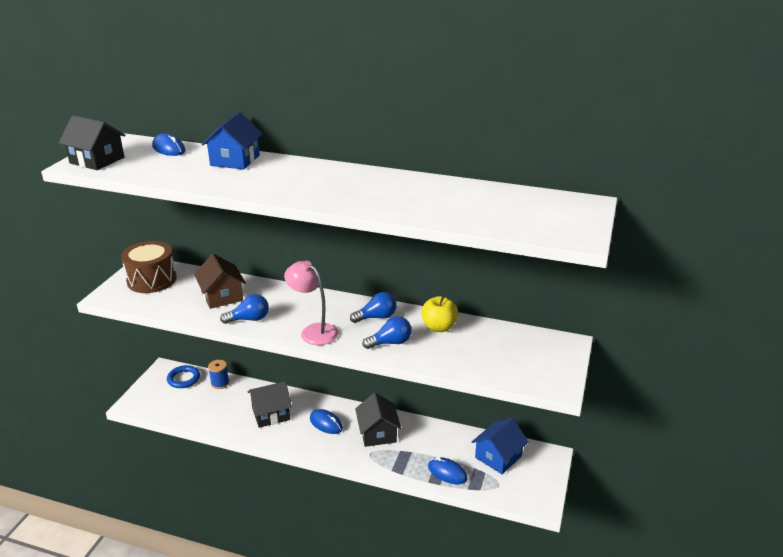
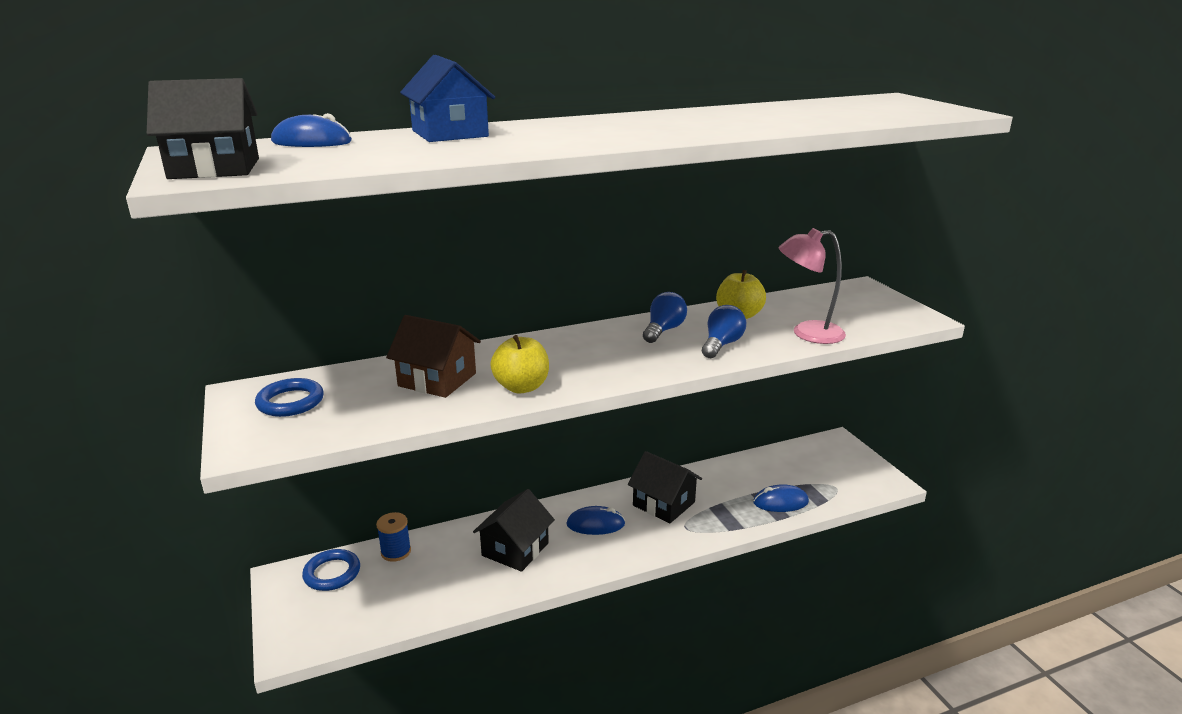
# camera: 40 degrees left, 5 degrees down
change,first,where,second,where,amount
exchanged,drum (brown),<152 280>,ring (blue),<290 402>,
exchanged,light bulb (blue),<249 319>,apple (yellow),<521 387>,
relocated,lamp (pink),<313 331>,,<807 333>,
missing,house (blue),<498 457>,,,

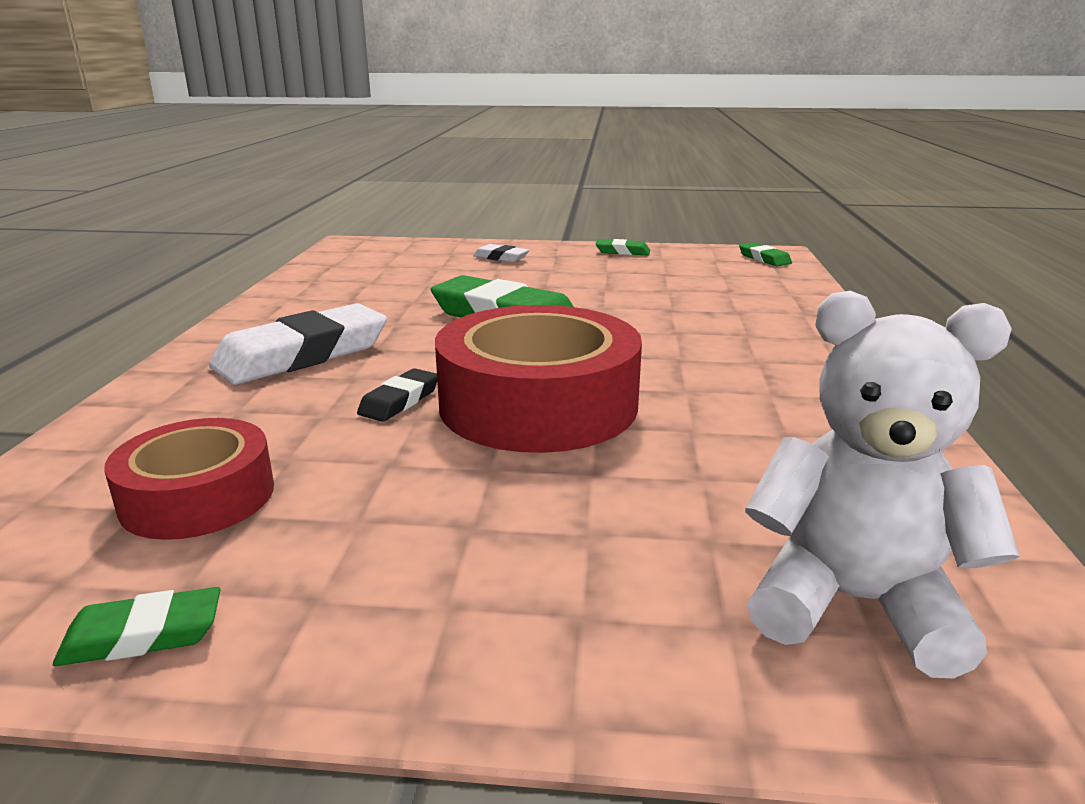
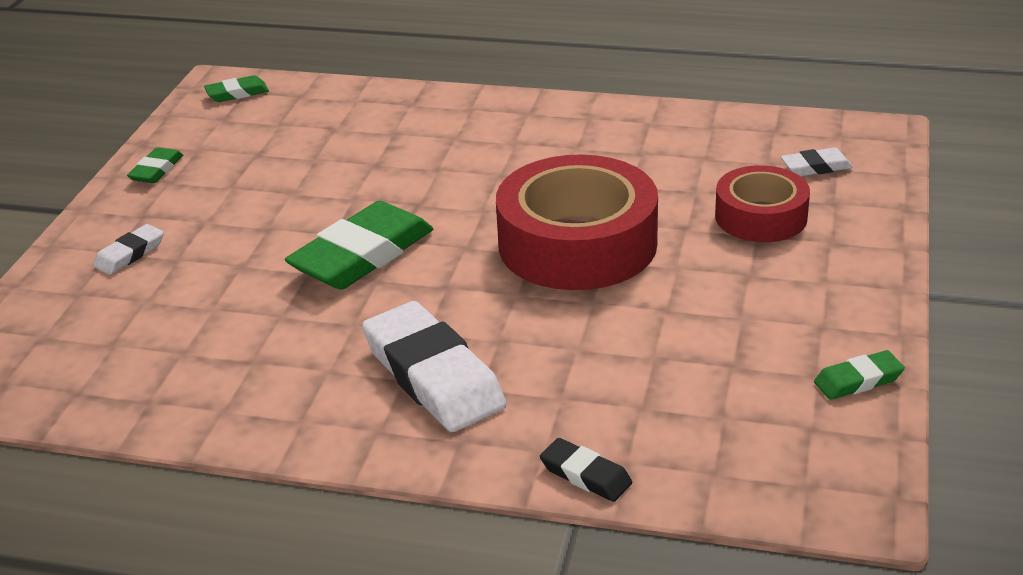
# camera: 80 degrees left, 10 degrees up
change,first,where,second,where,amount
relocated,eraser (black),<399 401>,,<585 475>,
relocated,tape (red),<198 496>,,<761 217>,
exchanged,teddy bear (white),<853 602>,eraser (white),<816 167>,
spun,eraser (green),<143 635>,,<858 380>,75 degrees clockwise

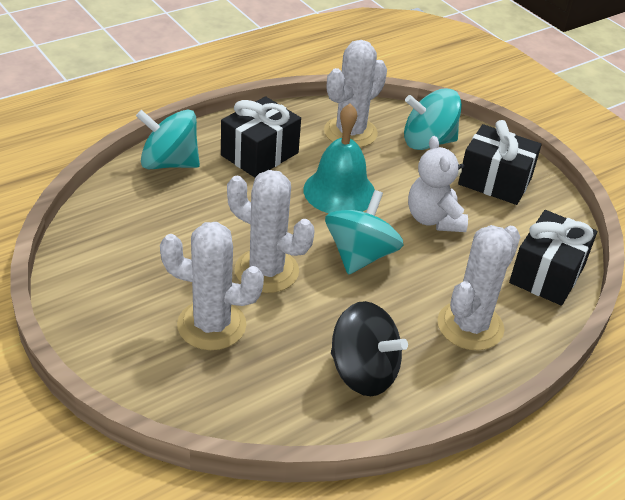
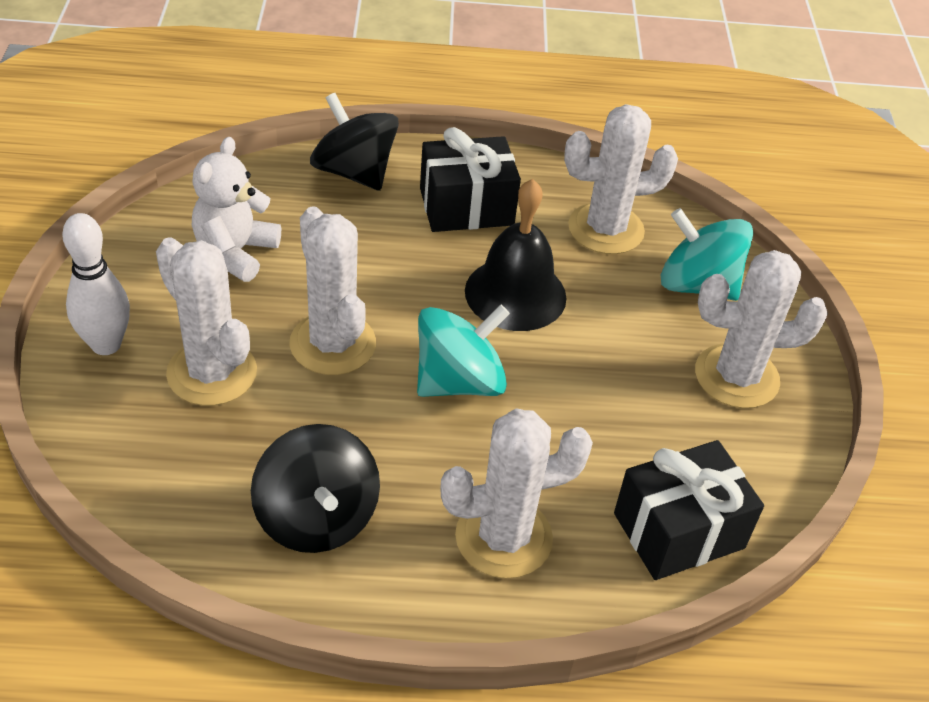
# camera: 35 degrees right, 5 degrees up
change,first,where,second,where,amount
appeared,,,bowling pin (white),<106 344>,
relocated,teddy bear (white),<434 219>,,<235 252>,
colour,spinning top (turquoise),<169 163>,spinning top (black),<354 172>,
colour,bell (turquoise),<339 191>,bell (black),<515 294>,
exchanged,gift (black),<495 181>,cactus (white),<736 376>,

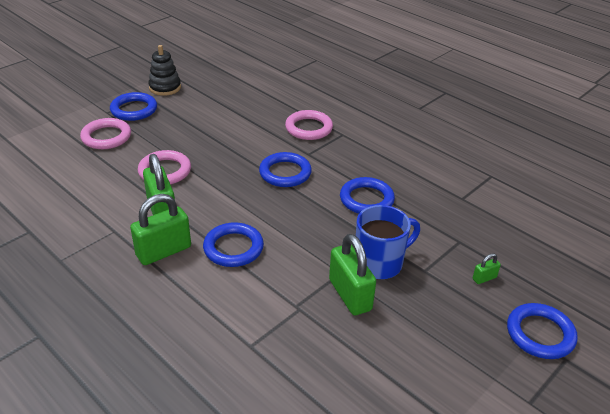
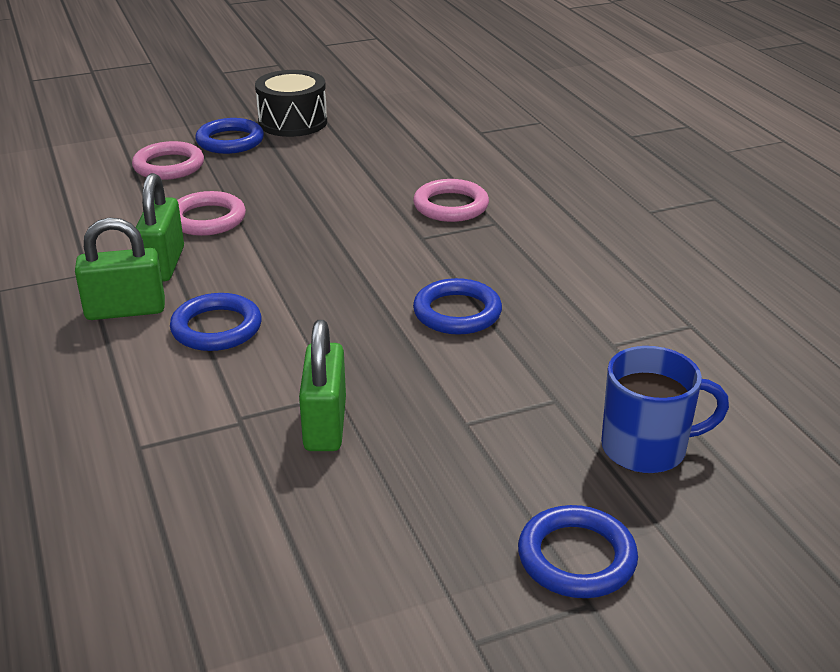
# camera: 25 degrees right, 5 degrees down
change,first,where,second,where,amount
exchanged,stacking toy (black),<165 88>,drum (black),<293 122>,
relocated,mug (blue),<379 263>,,<646 448>,
missing,ring (blue),<285 173>,,,
missing,padlock (green),<484 278>,,,

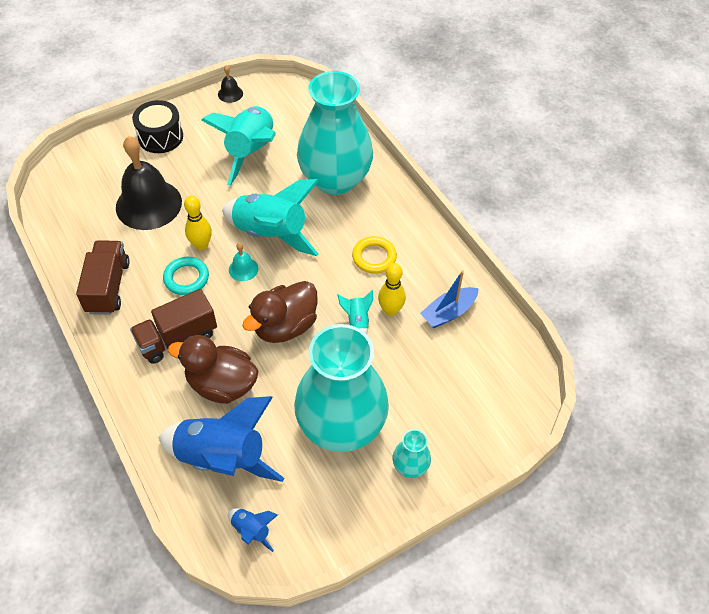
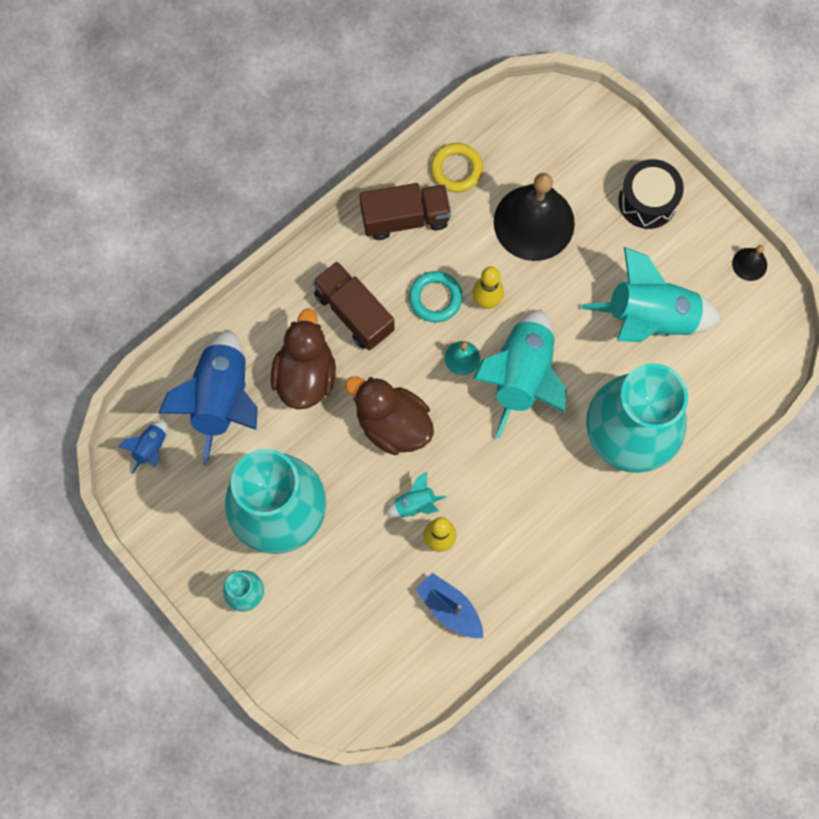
# camera: 80 degrees right, 20 degrees up
change,first,where,second,where,amount
relocated,ring (yellow),<374 257>,,<456 169>,

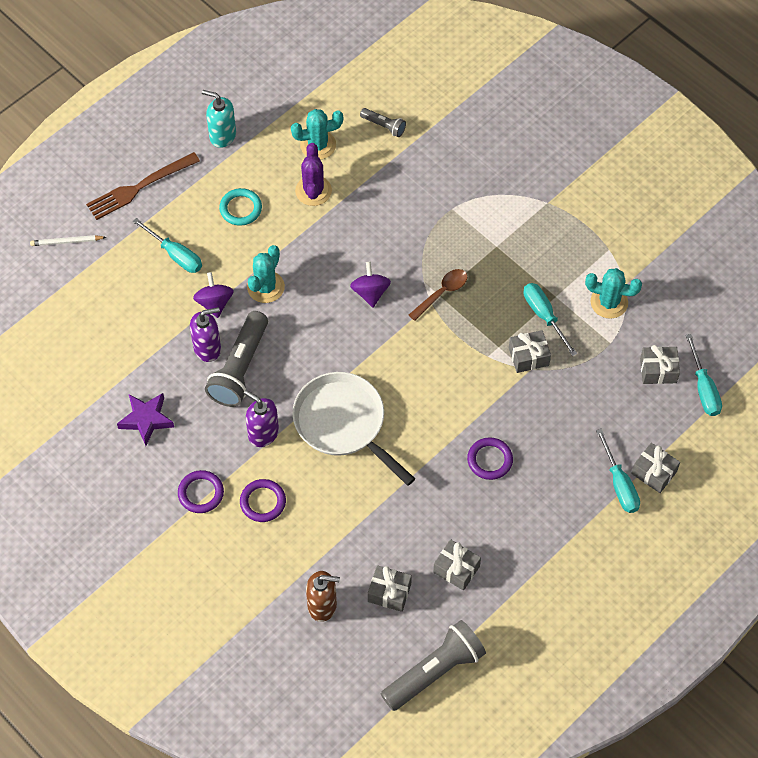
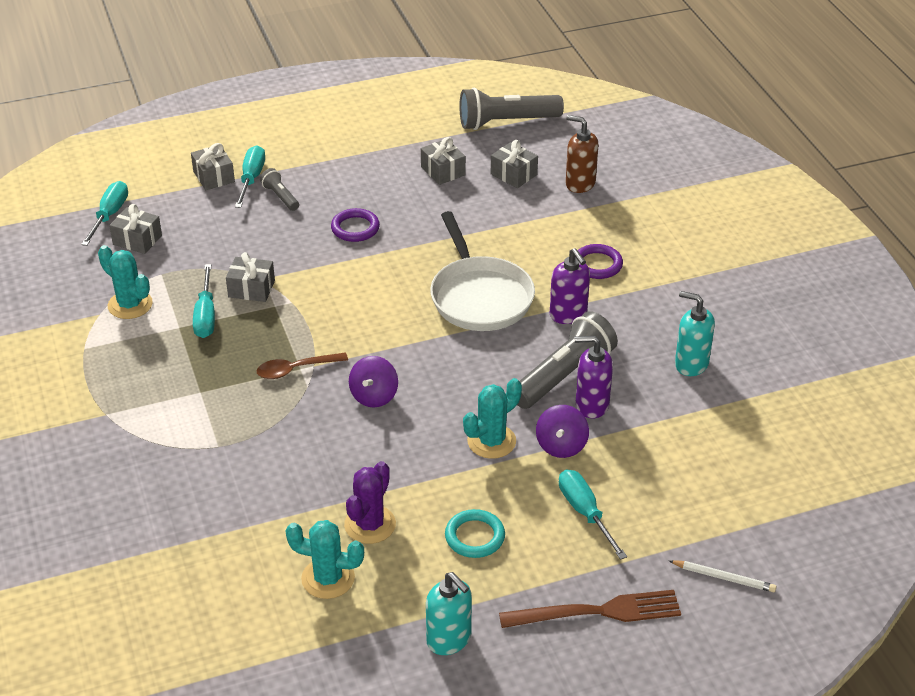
# camera: 155 degrees left, 20 degrees down
change,first,where,second,where,amount
relocated,flashlight (grey),<384 126>,,<280 197>,
exchanged,star (purple),<146 419>,soap dispenser (turquoise),<691 364>,
missing,ring (purple),<201 493>,,,

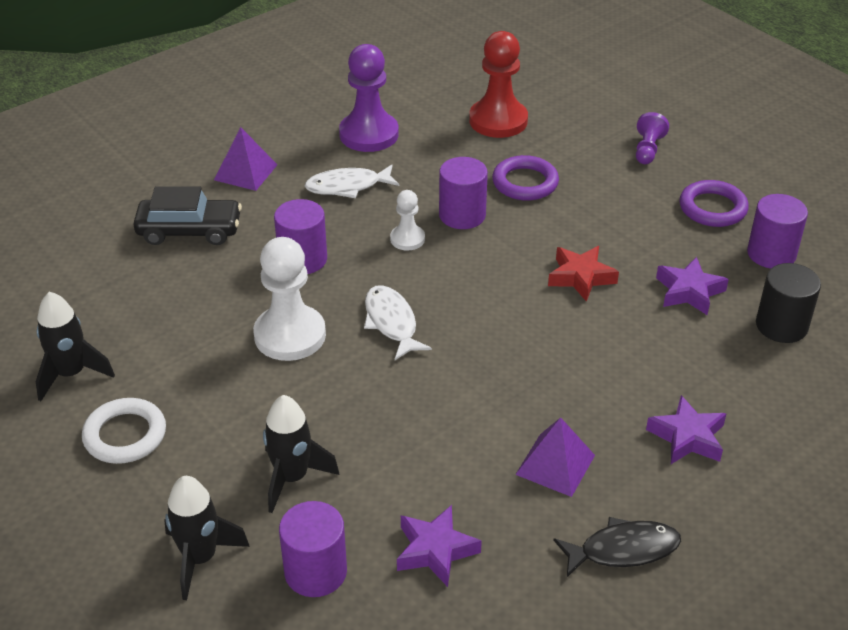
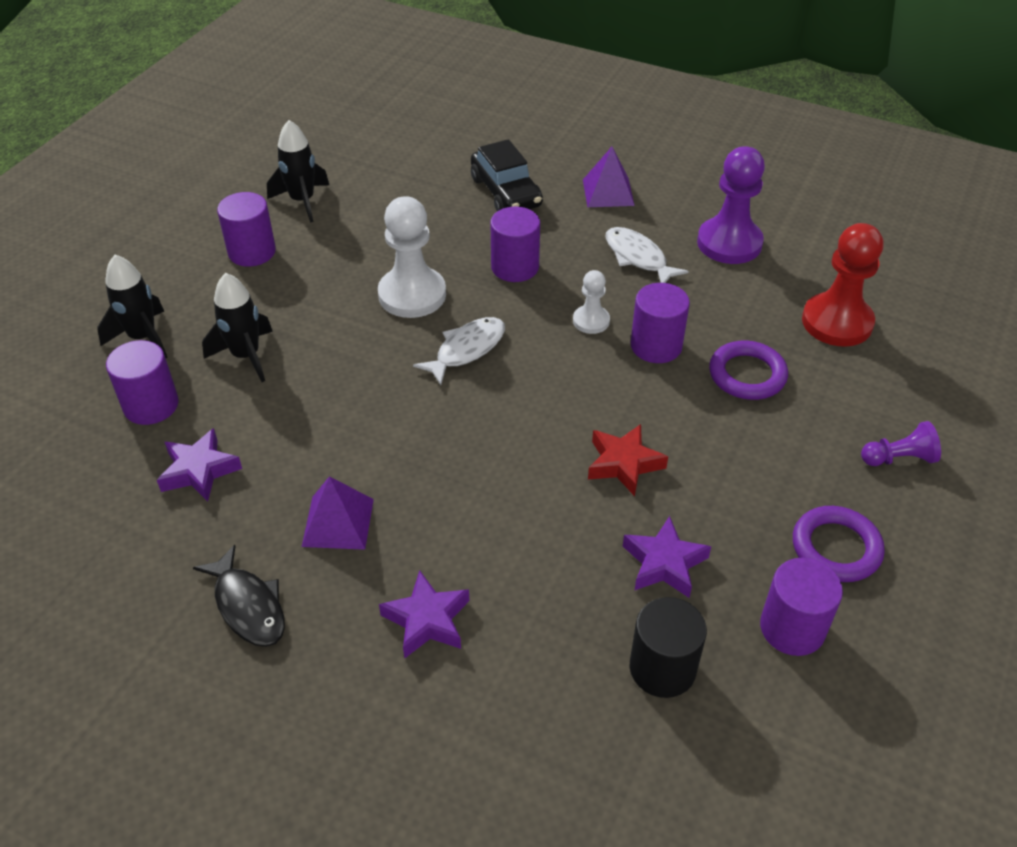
# camera: 65 degrees right, 5 degrees up
change,first,where,second,where,amount
exchanged,ring (white),<125 435>,cylinder (purple),<252 252>,

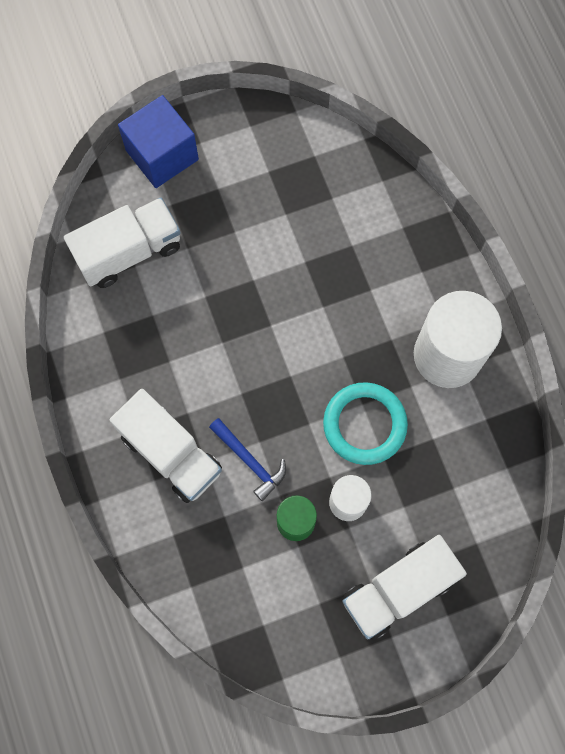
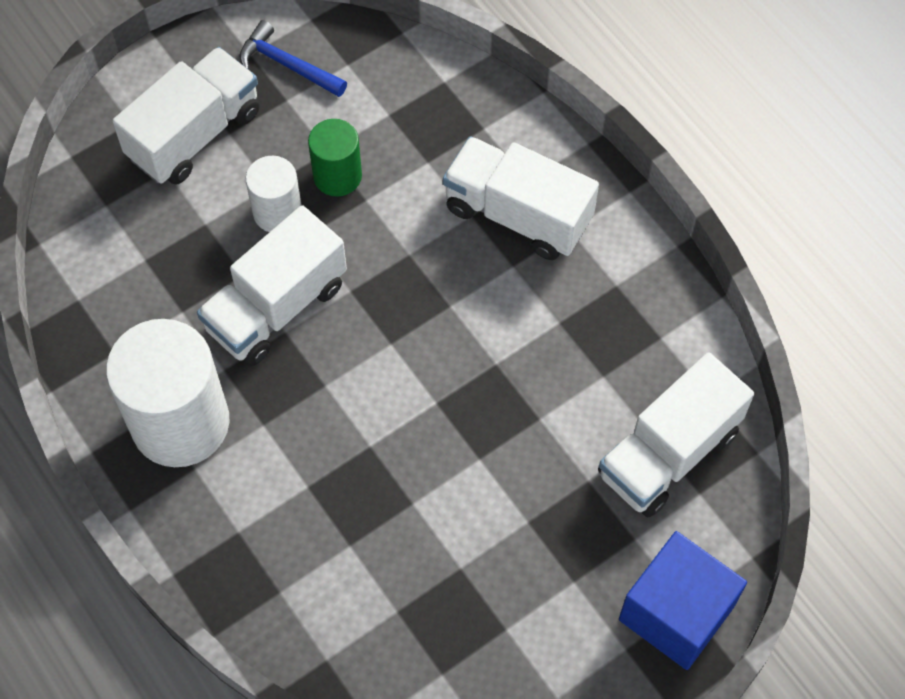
# camera: 165 degrees right, 10 degrees down
change,first,where,second,where,amount
exchanged,ring (turquoise),<364 424>,truck (white),<276 307>,
relocated,hammer (blue),<250 461>,,<287 65>,

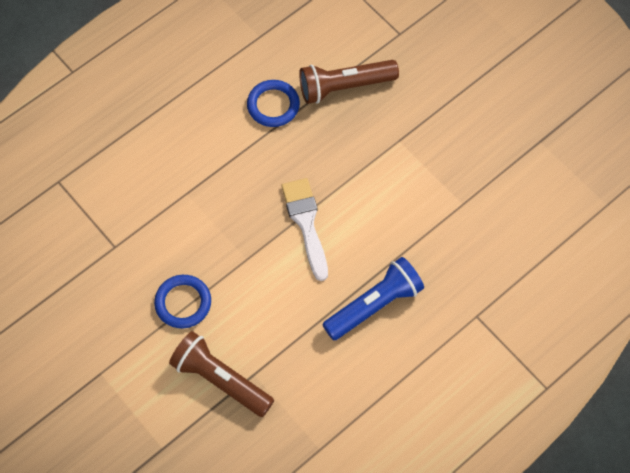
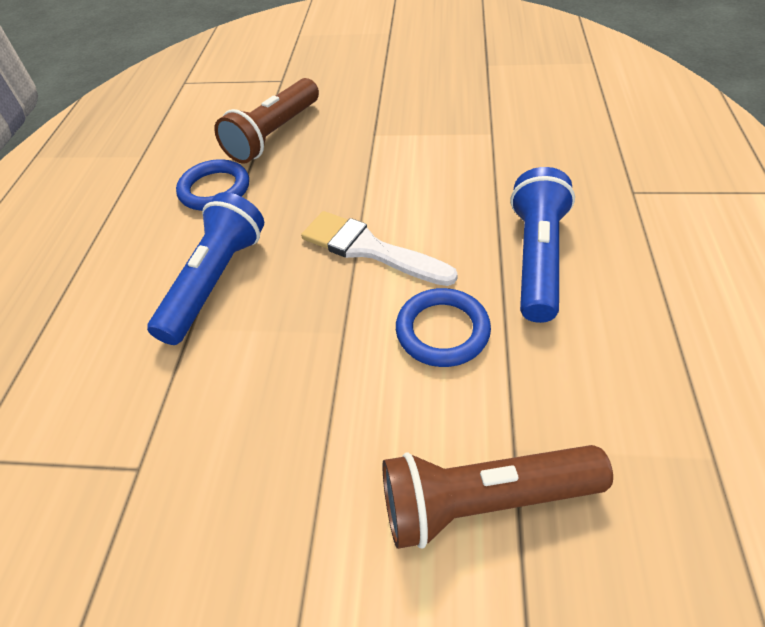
# camera: 40 degrees left, 15 degrees down
change,first,where,second,where,amount
appeared,,,flashlight (blue),<215 281>,
relocated,ring (blue),<183 303>,,<442 331>,

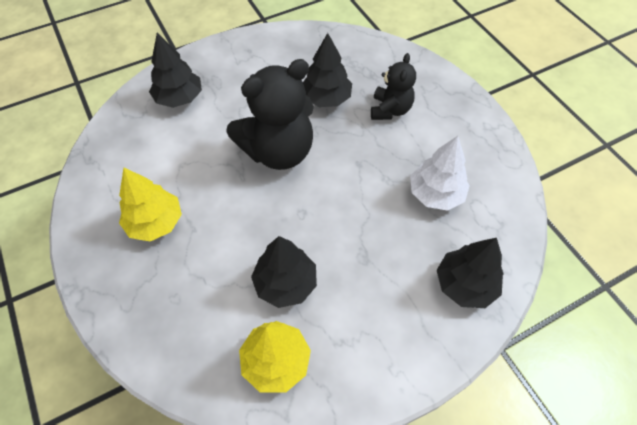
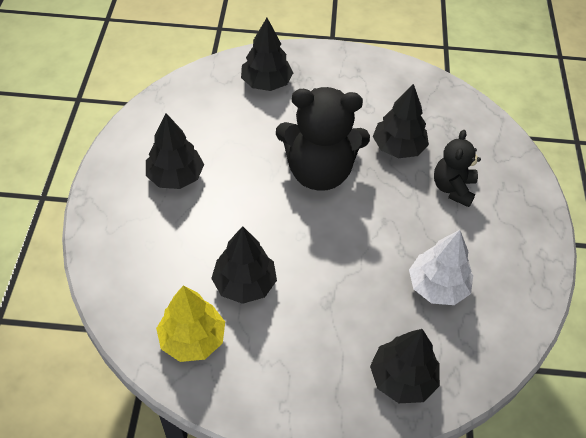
# camera: 30 degrees right, 5 degrees down
change,first,where,second,where,amount
colour,tree (yellow),<155 222>,tree (black),<175 176>,
spun,teddy bear (black),<390 110>,,<453 188>,150 degrees clockwise

